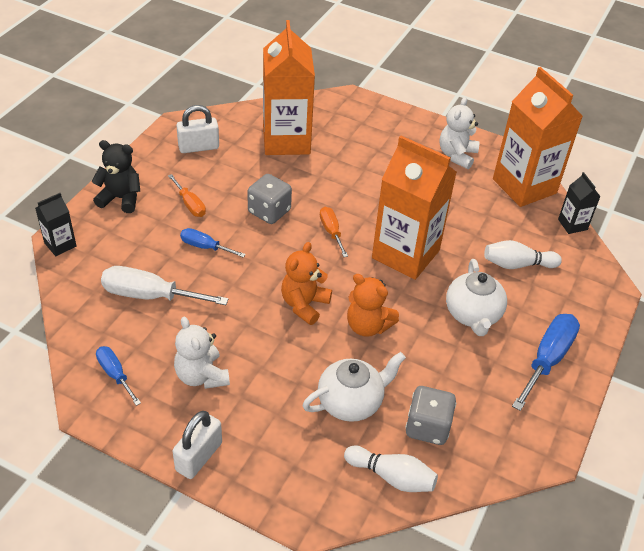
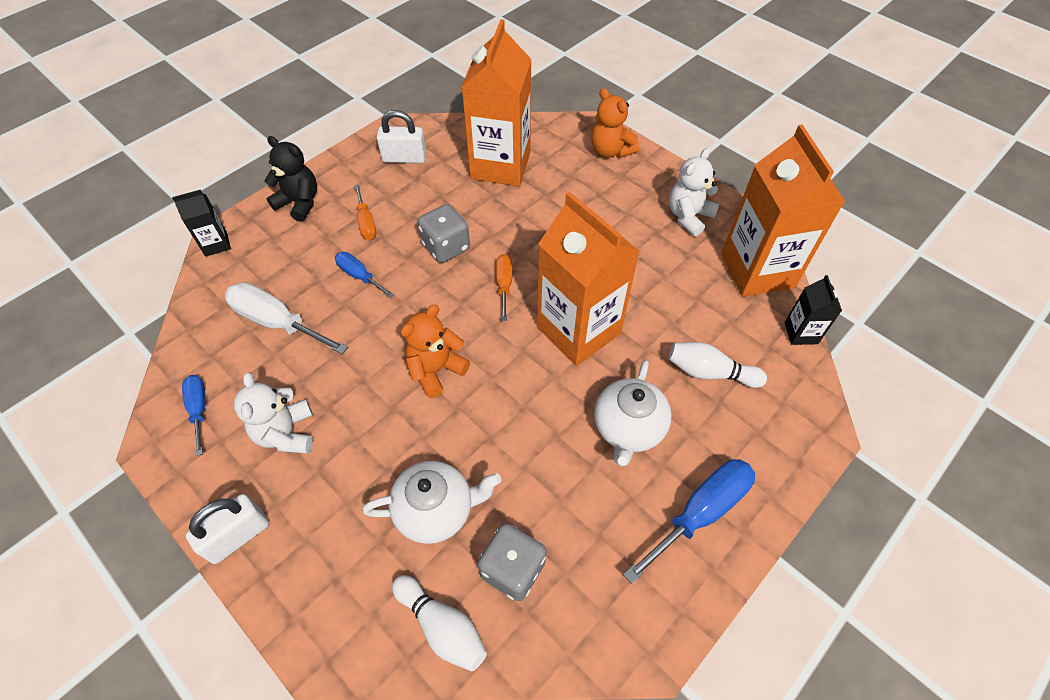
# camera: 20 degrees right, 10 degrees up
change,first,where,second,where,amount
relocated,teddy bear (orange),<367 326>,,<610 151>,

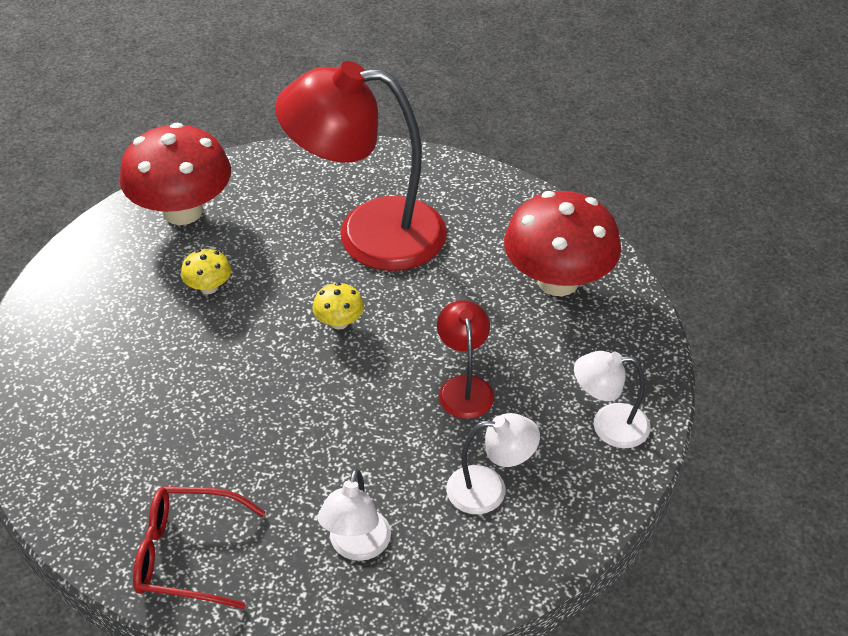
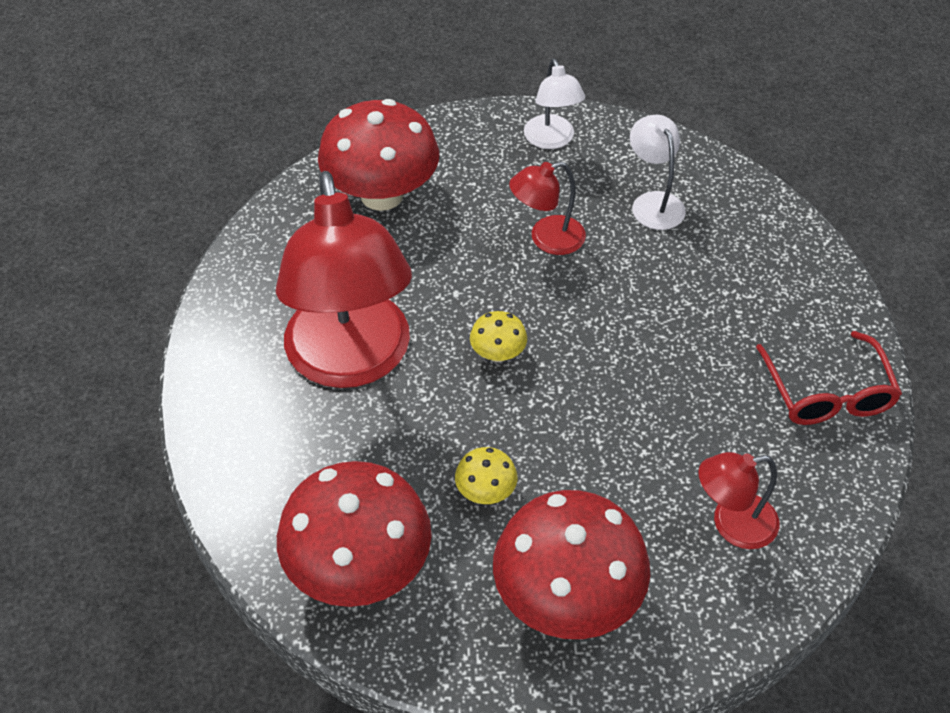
# camera: 105 degrees left, 5 degrees up
change,first,where,second,where,amount
appeared,,,mushroom (red),<567 598>,
appeared,,,lamp (red),<732 524>,
missing,lamp (white),<356 546>,,,

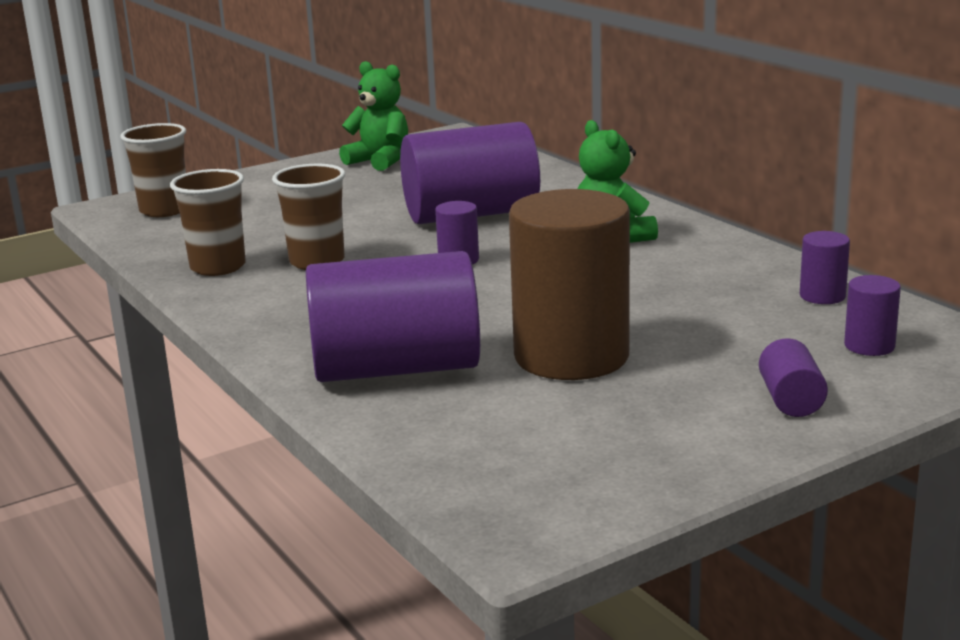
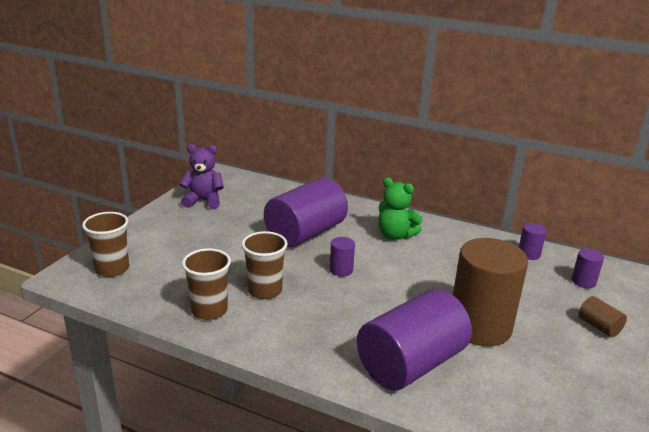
# camera: 35 degrees left, 5 degrees up
change,first,where,second,where,amount
colour,teddy bear (green),<380 161>,teddy bear (purple),<203 201>,
colour,cylinder (purple),<791 400>,cylinder (brown),<599 326>,

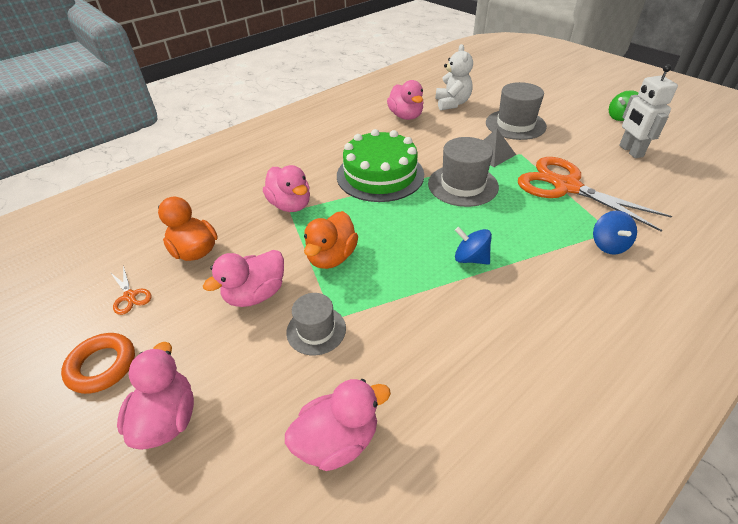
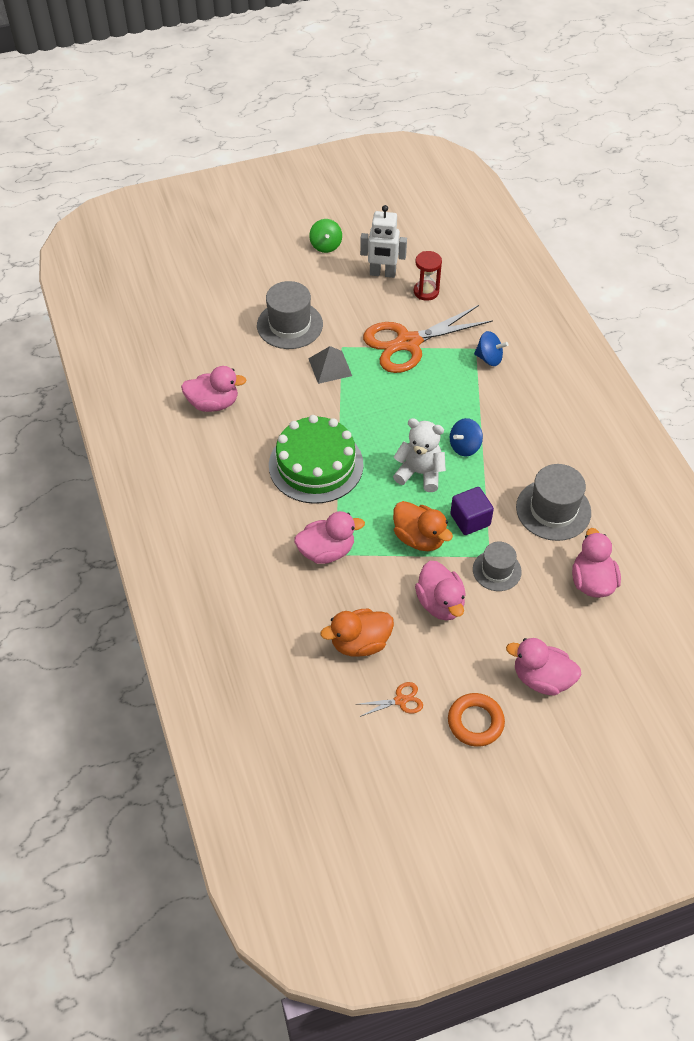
# camera: 70 degrees left, 10 degrees up
change,first,where,second,where,amount
relocated,teddy bear (white),<452 103>,,<420 473>,
appeared,,,hourglass (red),<426 292>,
appeared,,,cube (purple),<470 520>,
relocated,hat (grey),<463 185>,,<553 510>,

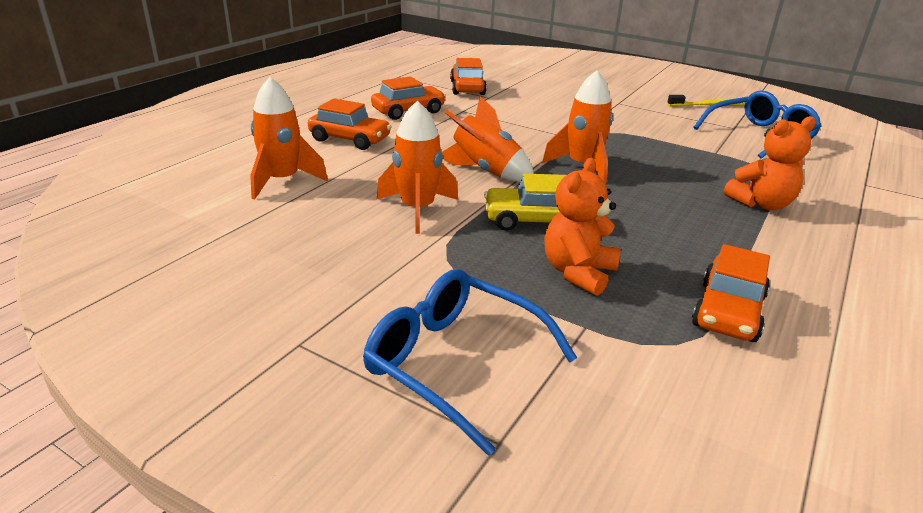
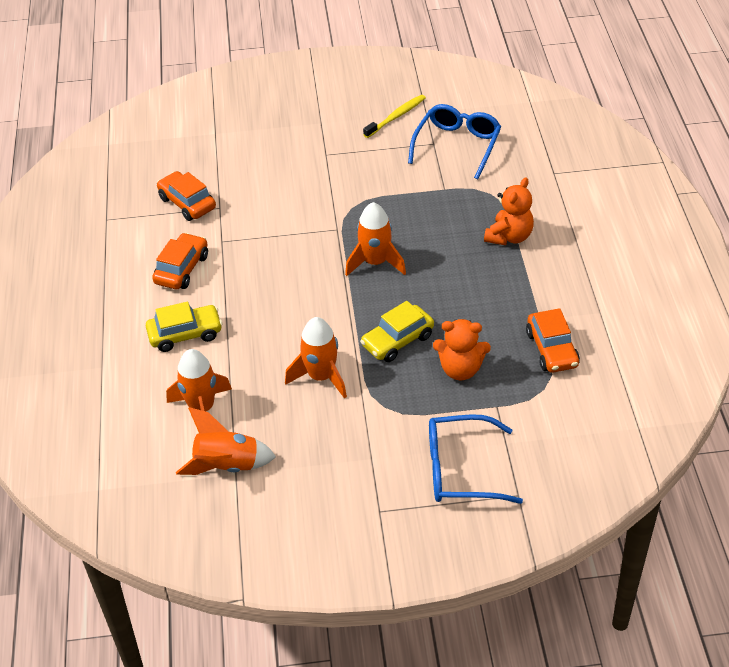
# camera: 35 degrees left, 15 degrees up
change,first,where,second,where,amount
colour,car (orange),<350 139>,car (yellow),<185 334>,
relocated,rocket (orange),<485 171>,,<226 465>,
spun,teddy bear (orange),<578 272>,,<460 369>,75 degrees counterclockwise

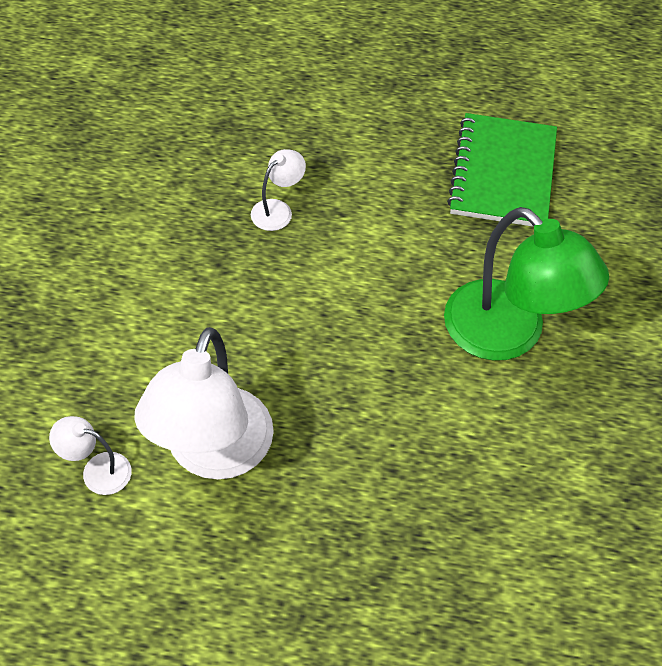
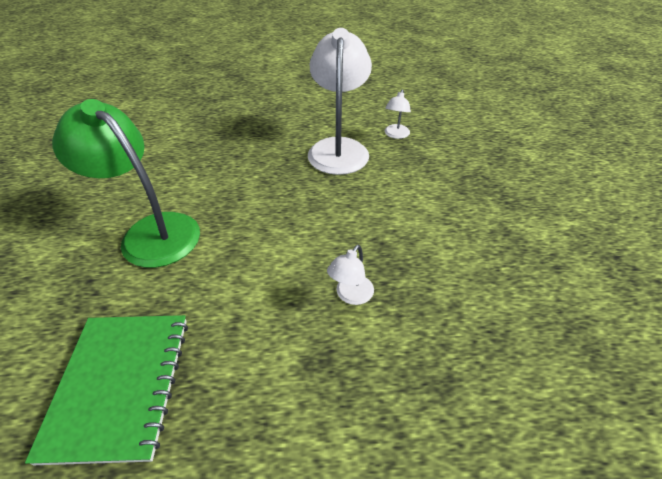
# camera: 170 degrees right, 10 degrees down
change,first,where,second,where,amount
spun,lamp (white),<97 470>,,<395 135>,105 degrees clockwise

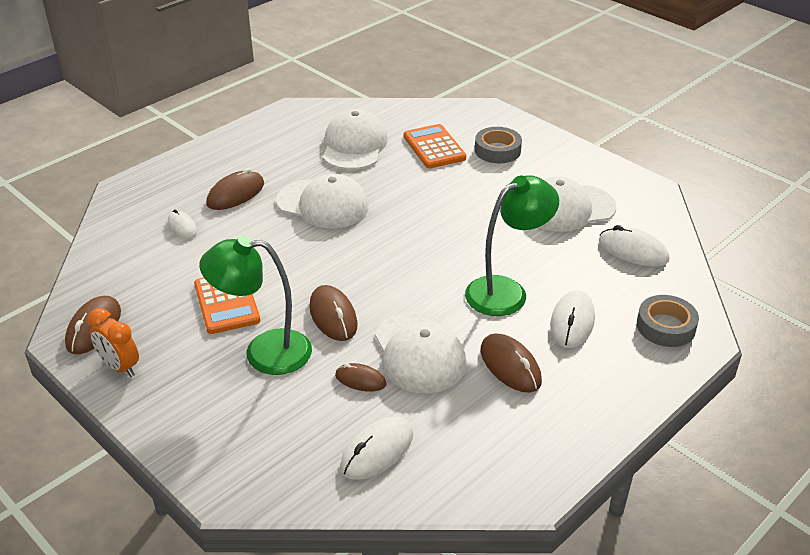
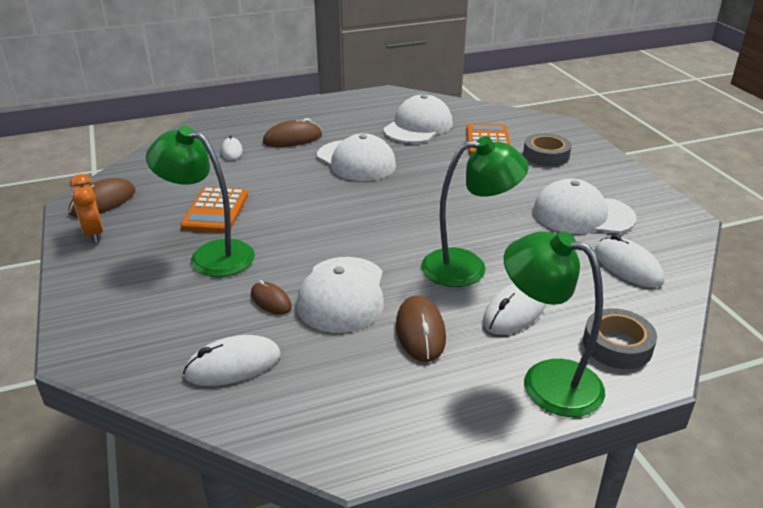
# camera: 25 degrees right, 5 degrees down
change,first,where,second,where,amount
appeared,,,lamp (green),<546 380>,
missing,mouse (brown),<333 316>,,,

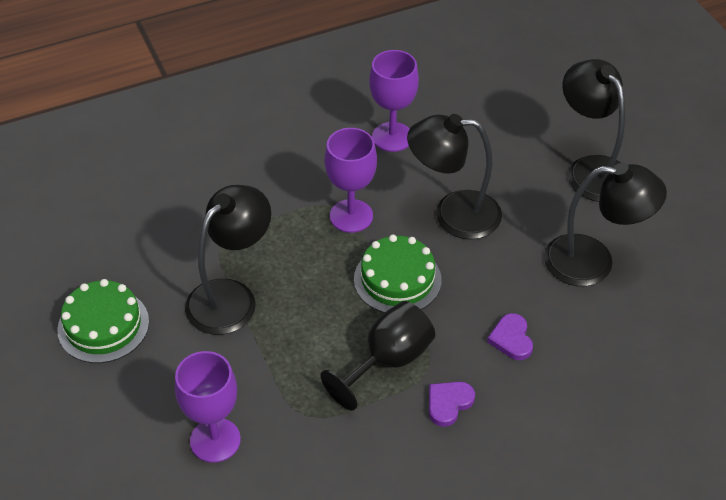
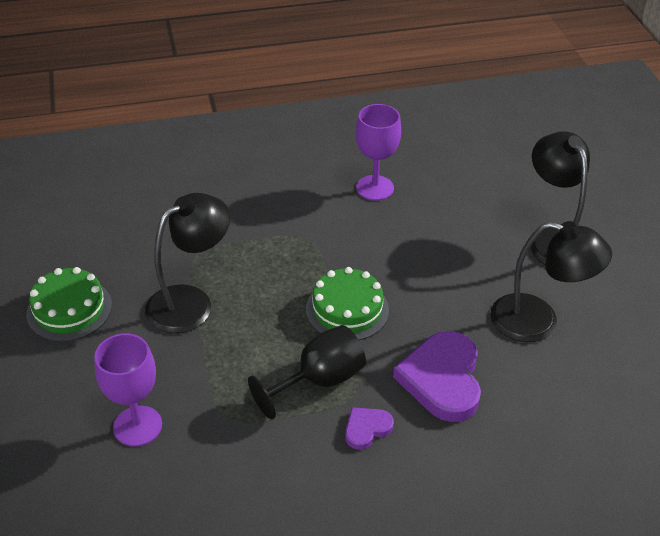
# camera: 10 degrees right, 5 degrees down
change,first,where,second,where,amount
size,heart (purple),<511 339>,,<442 379>,x2.02
missing,goblet (purple),<351 216>,,,
missing,lamp (black),<453 214>,,,

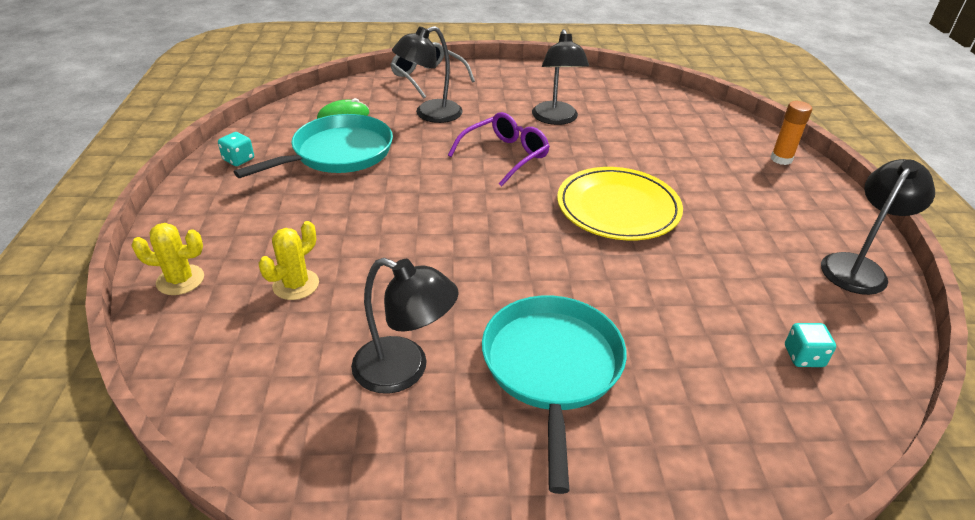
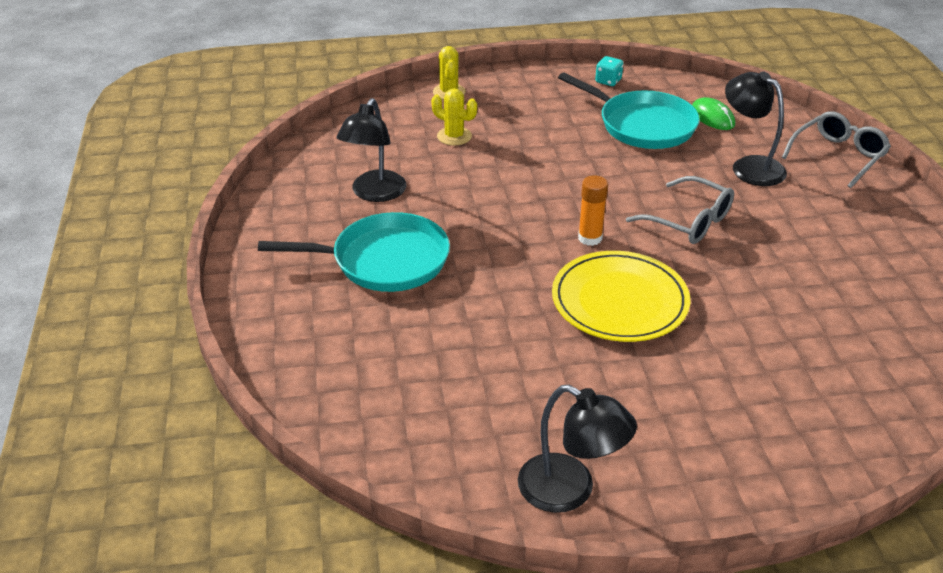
# camera: 85 degrees right, 0 degrees up
change,first,where,second,where,amount
relocated,glue stick (orange),<781 159>,,<590 238>,
colour,glasses (purple),<504 156>,glasses (grey),<688 221>,
missing,lamp (black),<556 119>,,,
missing,dice (turquoise),<803 356>,,,

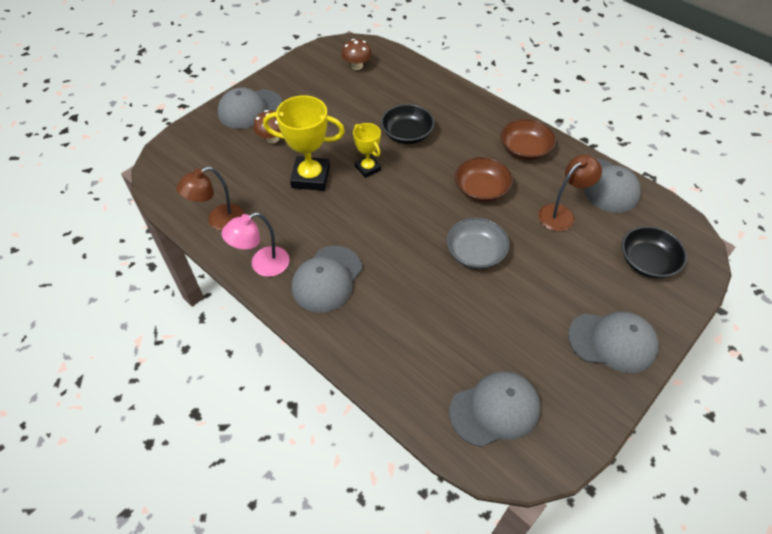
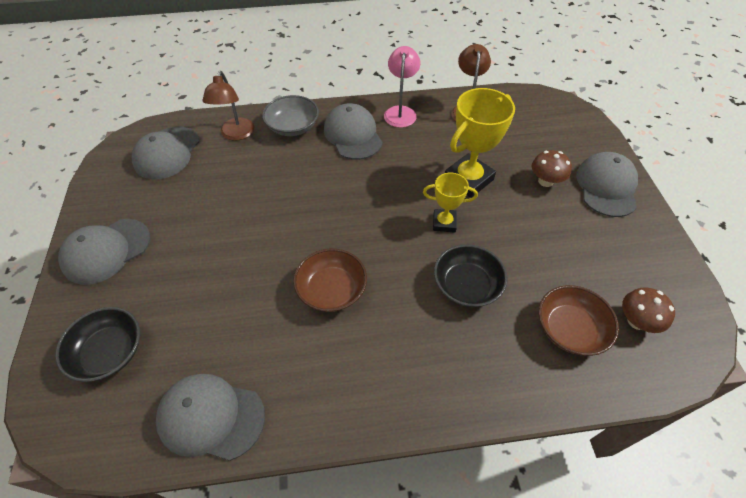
# camera: 130 degrees right, 0 degrees up
change,first,where,second,where,amount
relocated,lamp (brown),<561 214>,,<236 134>,
relocated,bowl (grey),<475 253>,,<293 126>,
relocated,bowl (brown),<525 149>,,<570 329>,

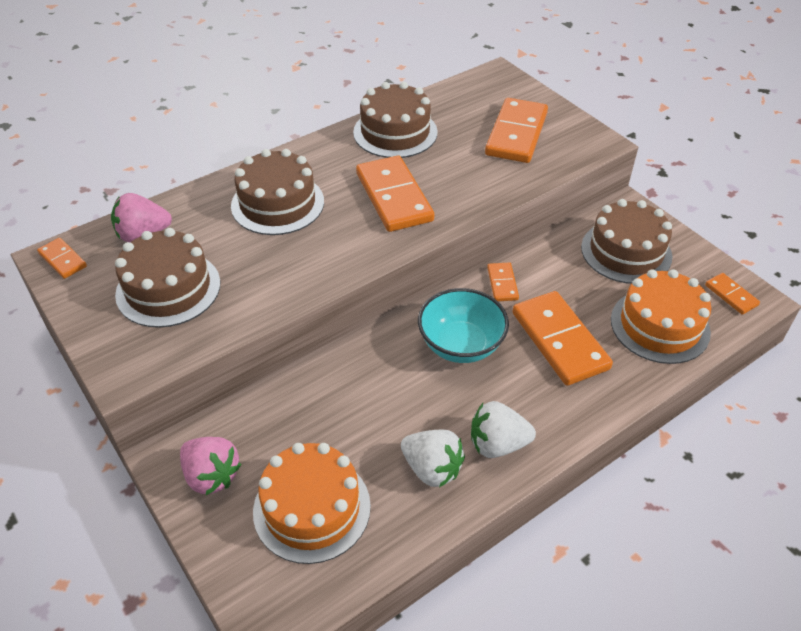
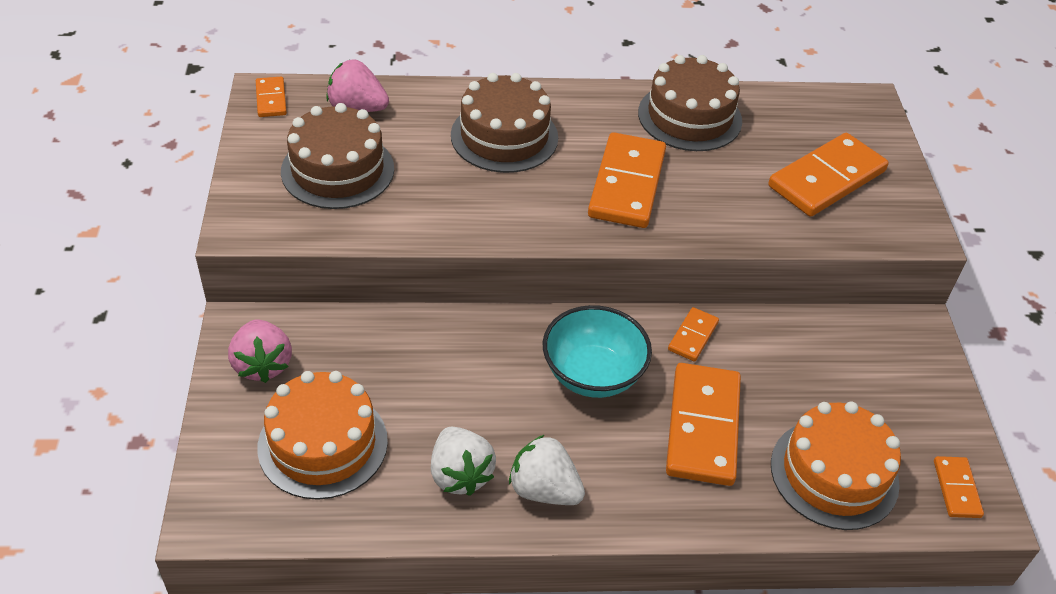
# camera: 30 degrees right, 0 degrees up
change,first,where,second,where,amount
missing,cake (brown),<626 251>,,,

